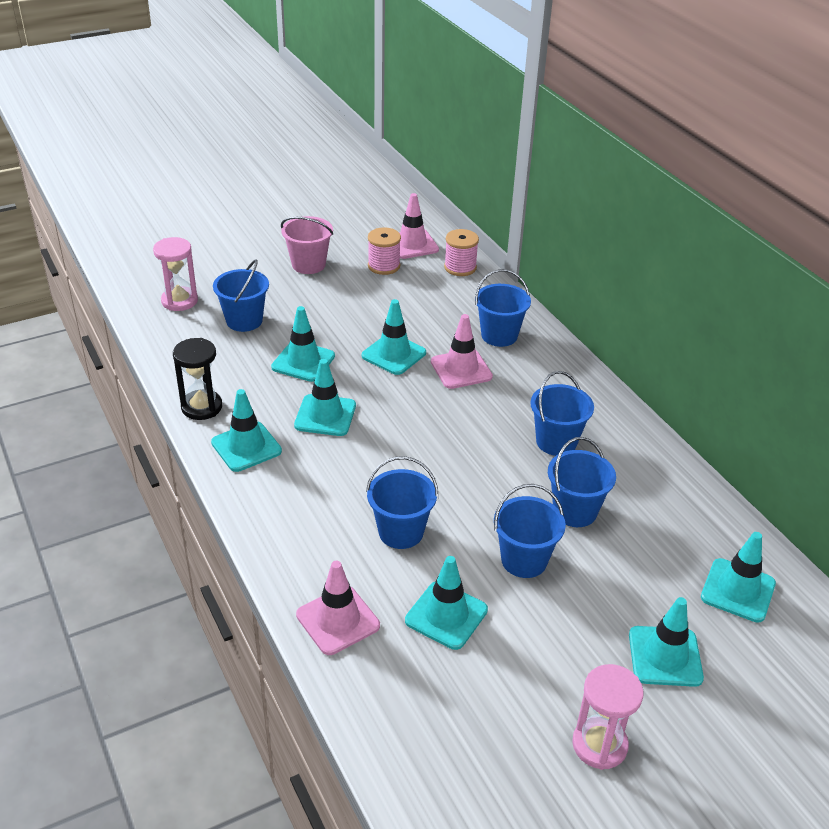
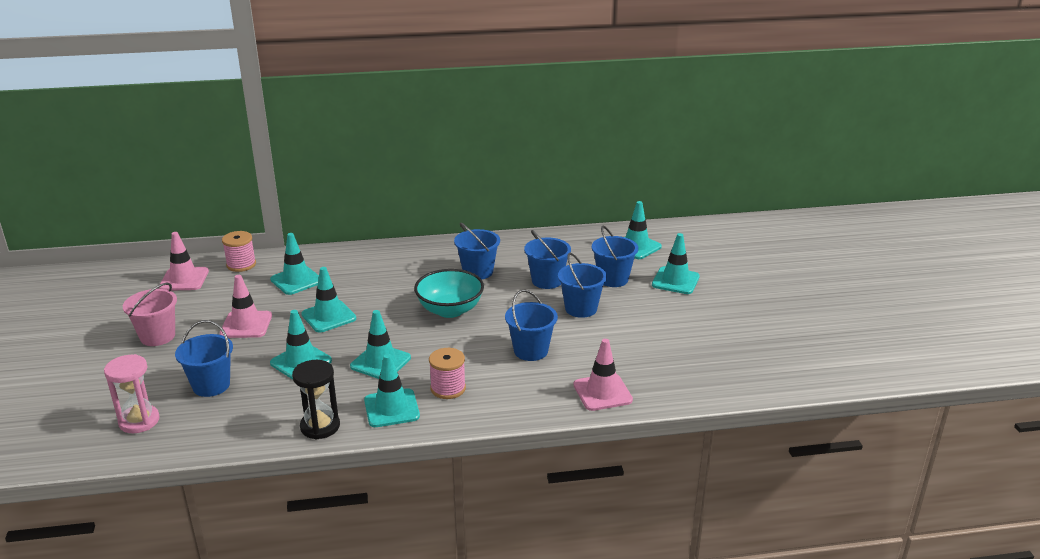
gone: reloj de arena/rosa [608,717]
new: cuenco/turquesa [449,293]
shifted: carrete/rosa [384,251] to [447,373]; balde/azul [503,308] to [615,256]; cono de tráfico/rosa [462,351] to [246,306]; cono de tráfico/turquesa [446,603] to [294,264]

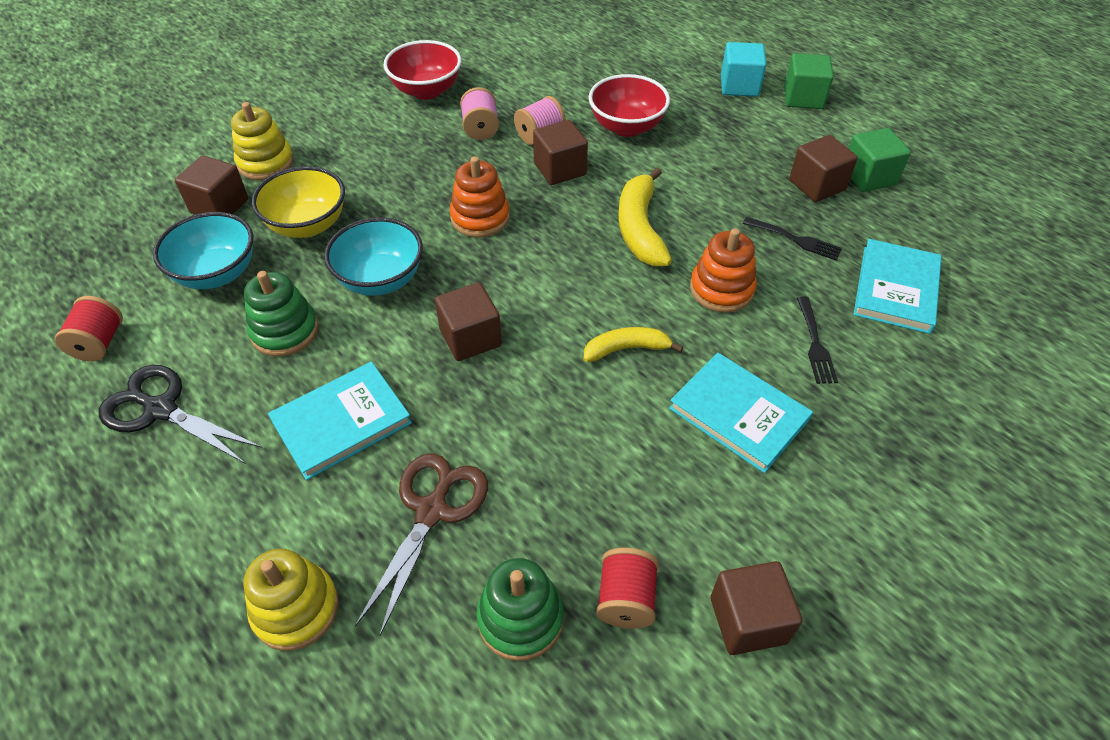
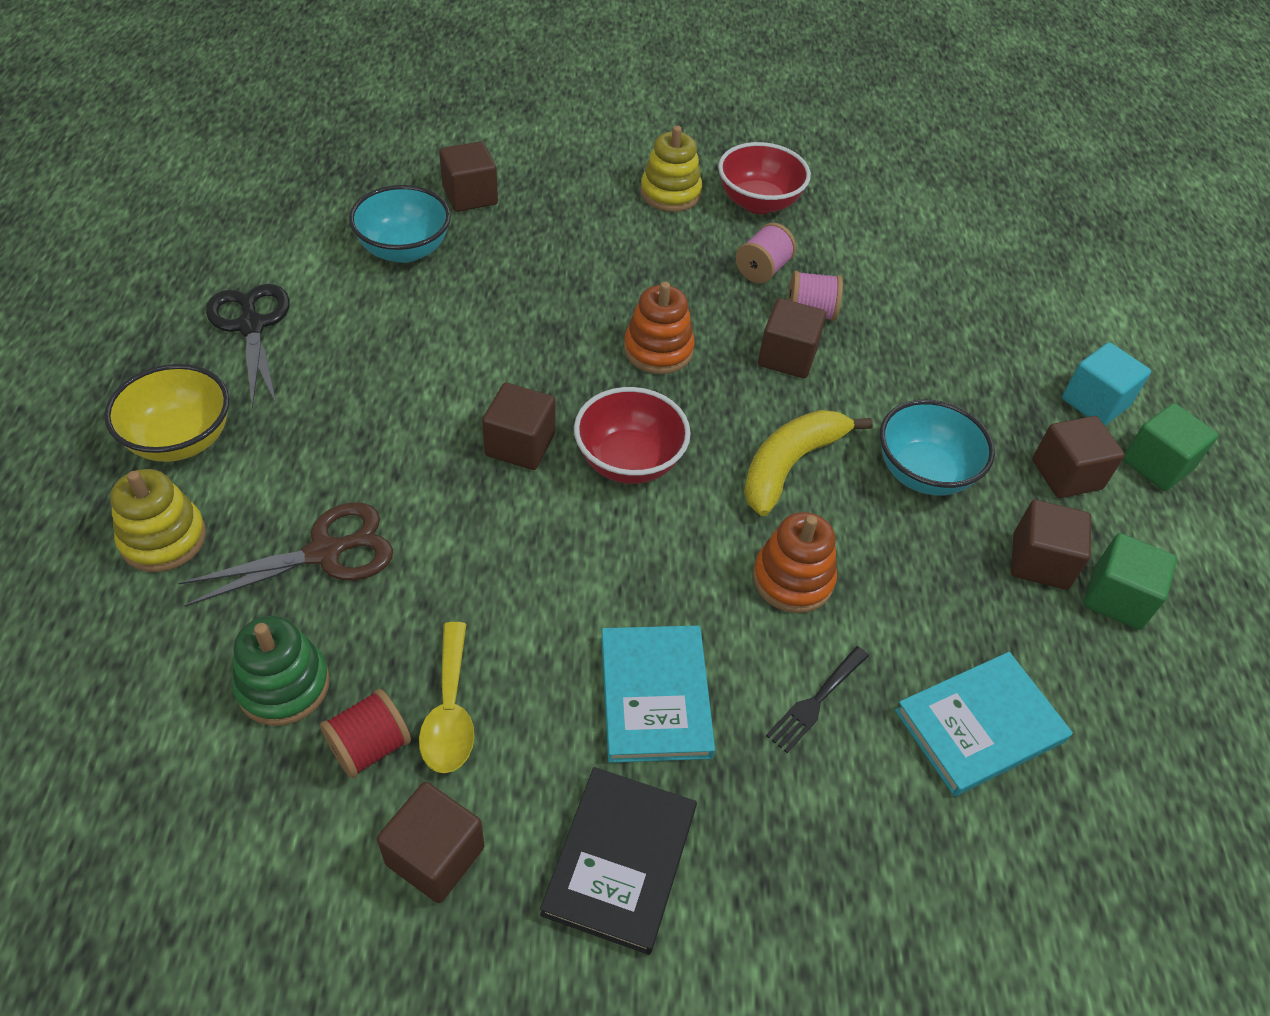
gone: tenedor/negro [792,238]; juguete apilable/verde [281,313]; carrete/rojo [89,328]; plátano/amarillo [633,344]; libro/turquesa [340,421]
new: cubo/marrón [1078,457]; cuchara/amarillo [446,697]; libro/negro [618,861]
shifted: cuenco/rojo [629,105] to [632,435]; juguete apilable/amarillo [262,141] to [671,169]; cuenco/amarillo [298,202] to [166,413]; cuenco/turquesa [373,256] to [937,448]

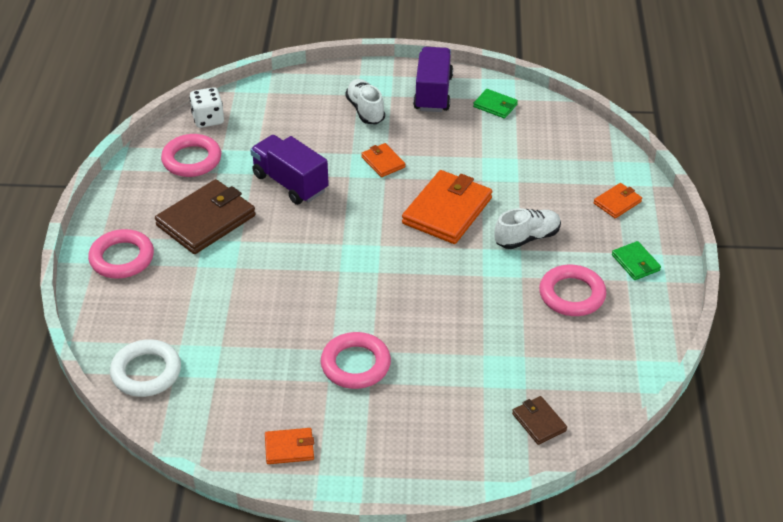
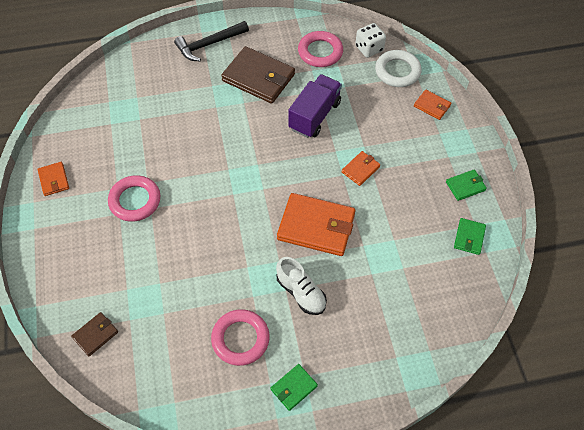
gone: zapato/blanco [365,101]
shifted: cartera/naranja [618,200] to [432,105]; anillo/blanco [145,368] to [398,68]
swapped: camión/morado [433,79] to cartera/verde [466,185]; anillo/rosa [121,254] to martillo/negro [211,41]

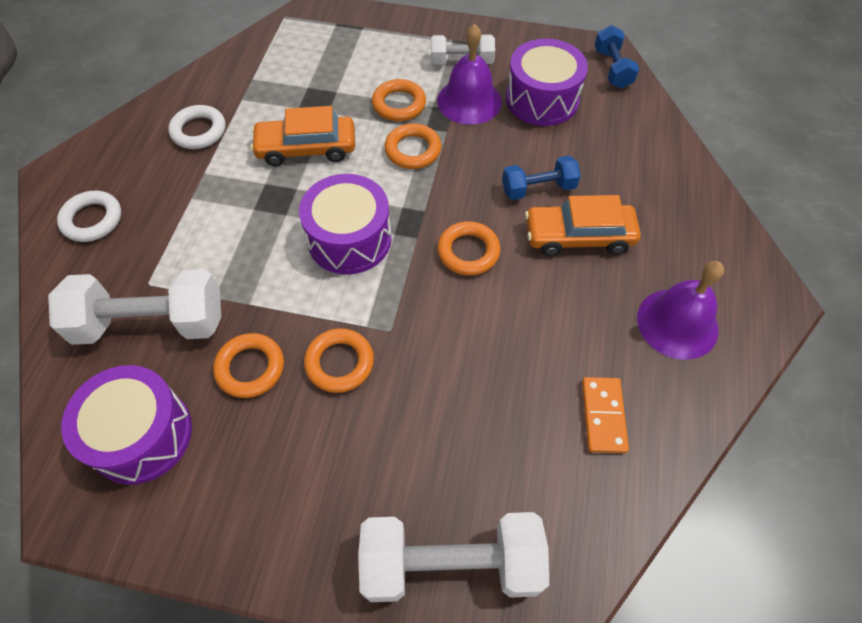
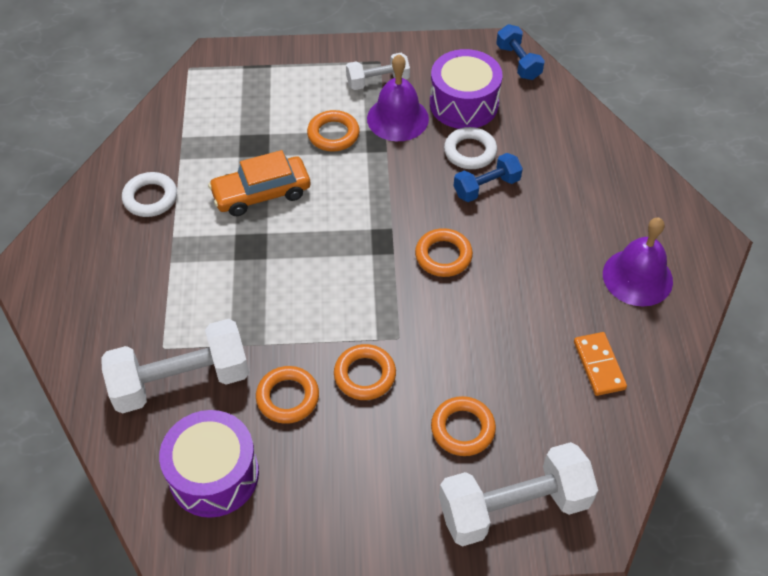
gone: tambor/morado [345,224]; coche/naranja [583,225]
shifted: anillo/naranja [412,146] to [463,426]; anillo/blanco [89,216] to [470,148]

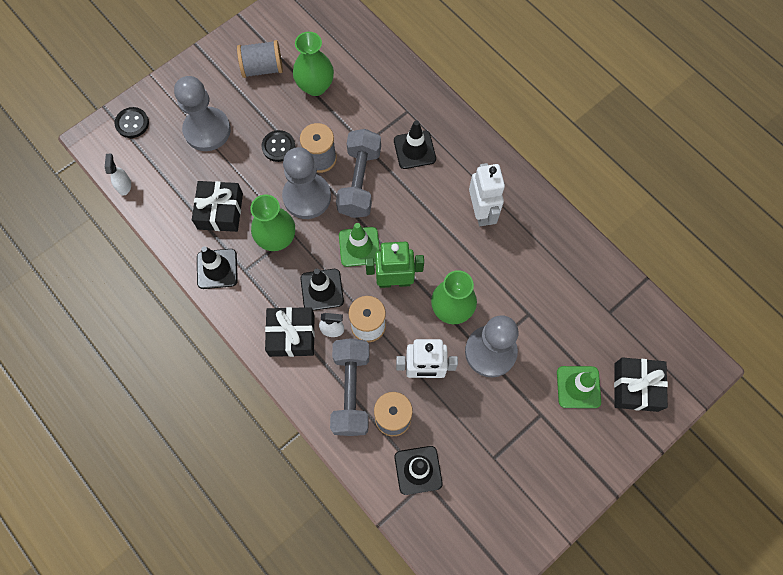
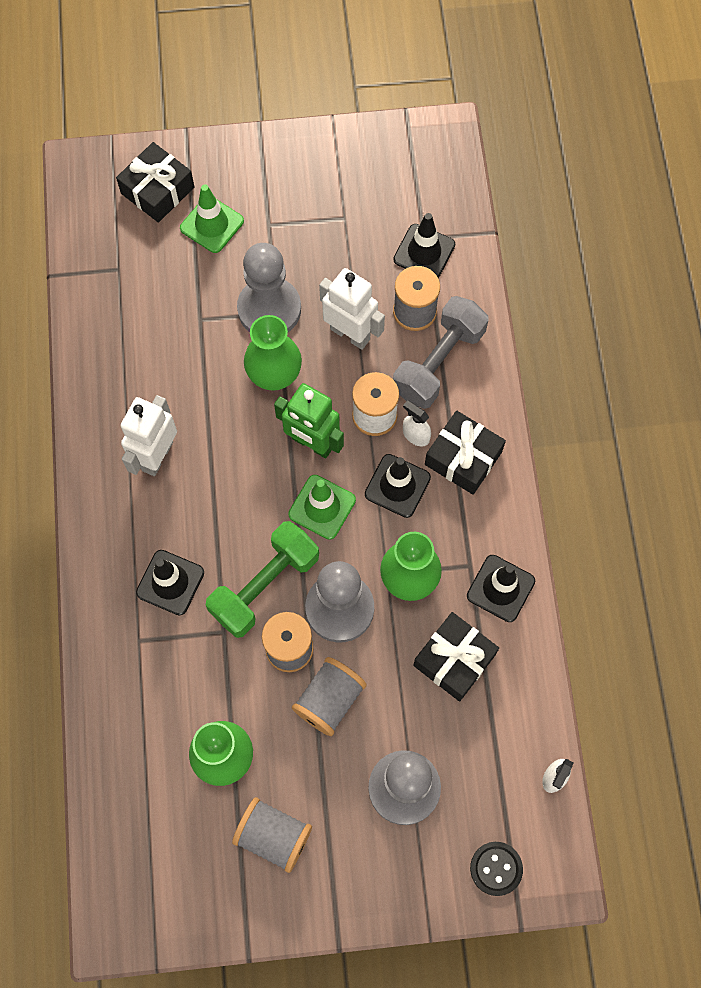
swapped: botón/negro [278,146] to carrete/gris [329,696]
repainted: mancuerna/gris [358,173] to mancuerna/verde [262,579]

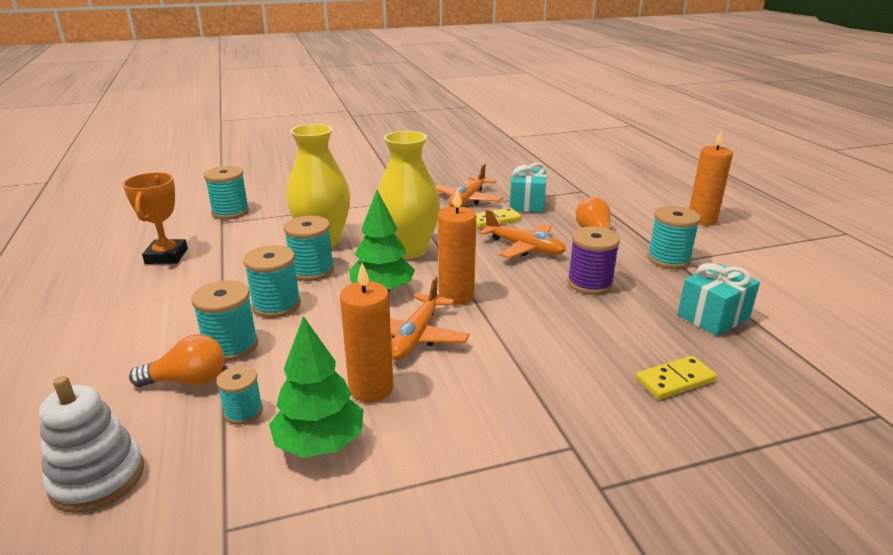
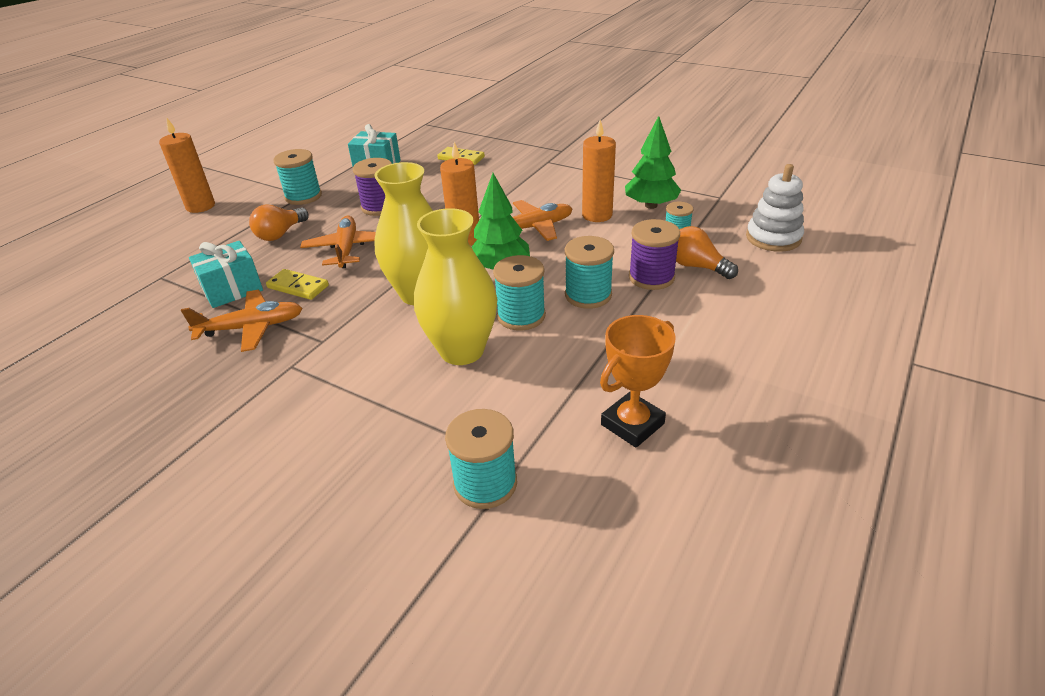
repainted: carrete/turquesa [224,321] to carrete/morado [654,254]

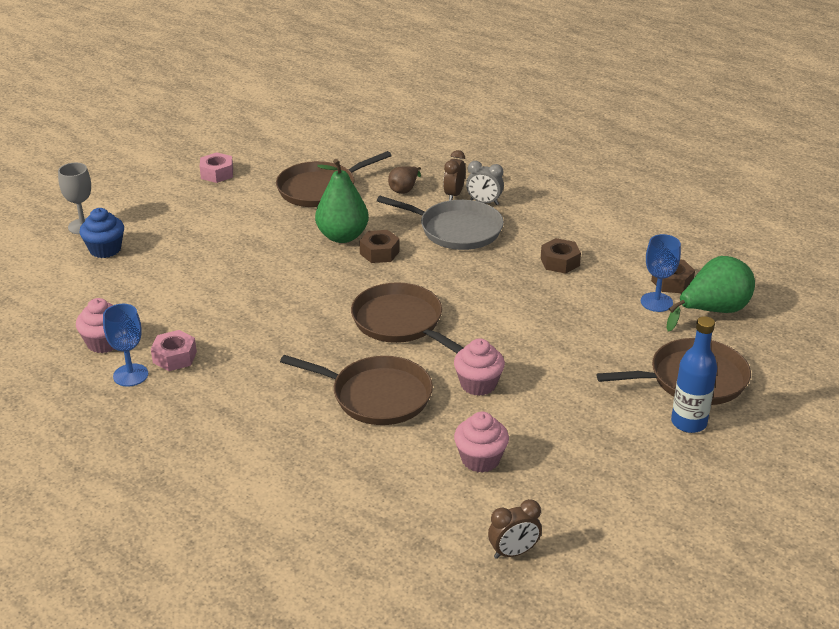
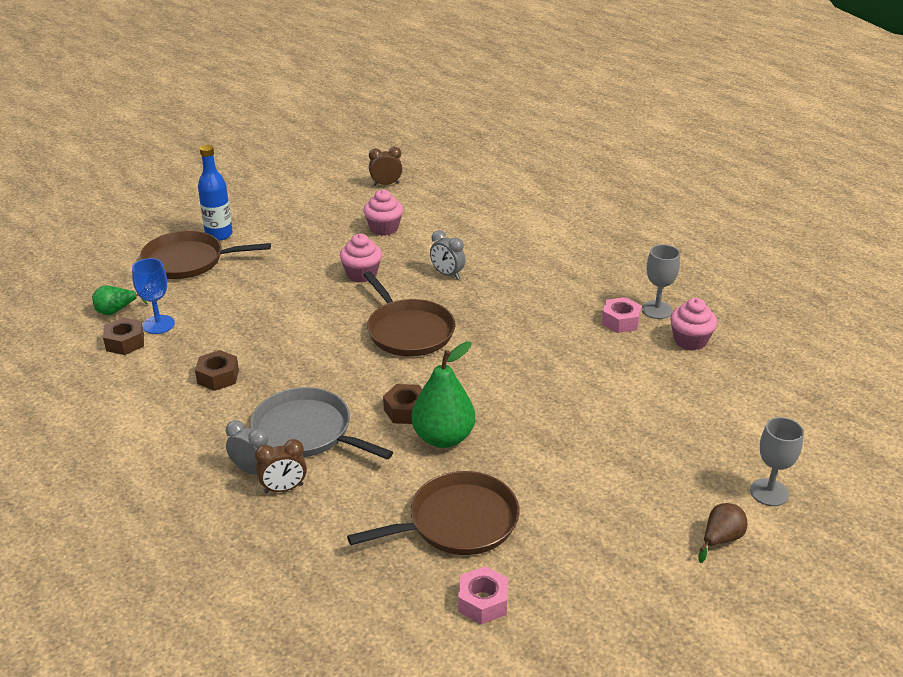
gone: magdalena/azul [102,233]
shifted: tuerca/rosa [216,167] to [483,595]; pera/marrón [404,180] to [722,533]
swapped: sartén/marrón [356,390] to despertador/gris [447,254]
repainted: copa/azul [125,345] to copa/gris [661,282]
rotated: despertador/marrón [454,175] = [281,466] 45 degrees clockwise
scaled: pera/verde [710,294] = [120,300] x0.55

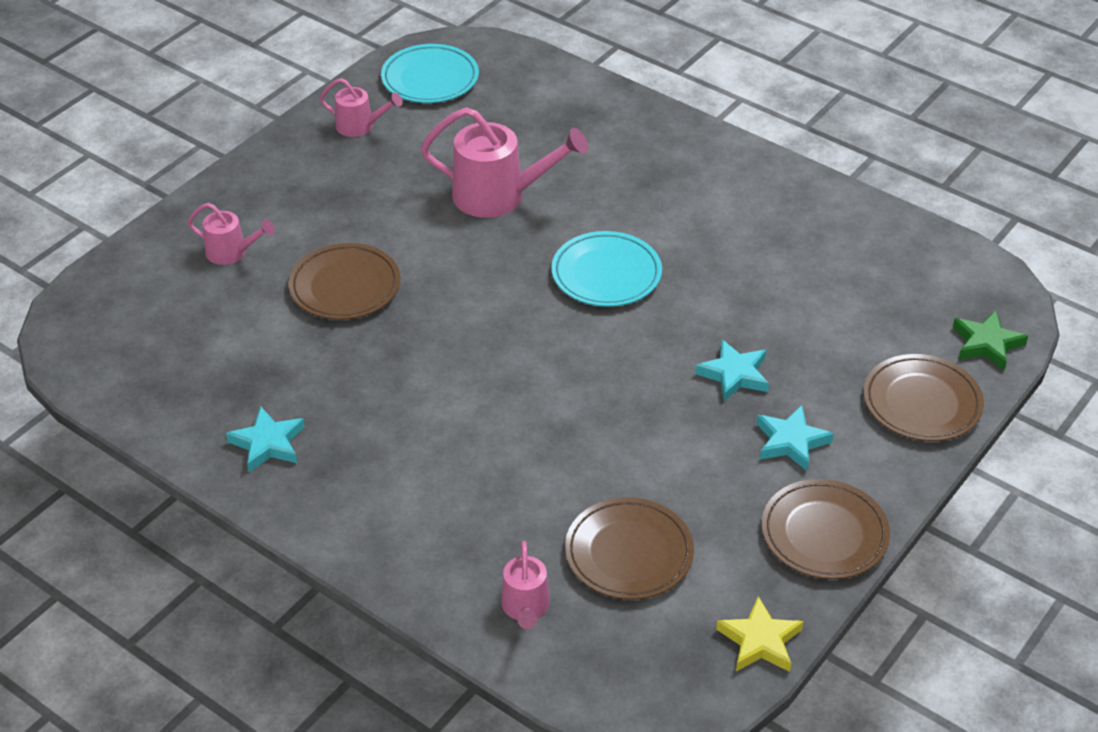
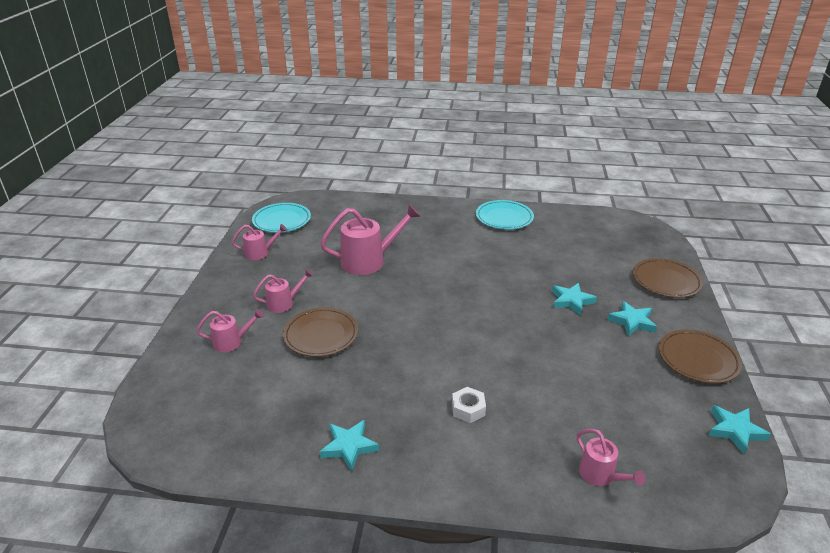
gone: estrella/verde [990,340]; plato/marrón [629,548]
new: regadera/rosa [283,291]; tuerca/blanco [469,405]
shifted: plato/turquesa [606,269] to [505,215]
repainted: estrella/amarillo [760,634] to estrella/turquesa [739,429]

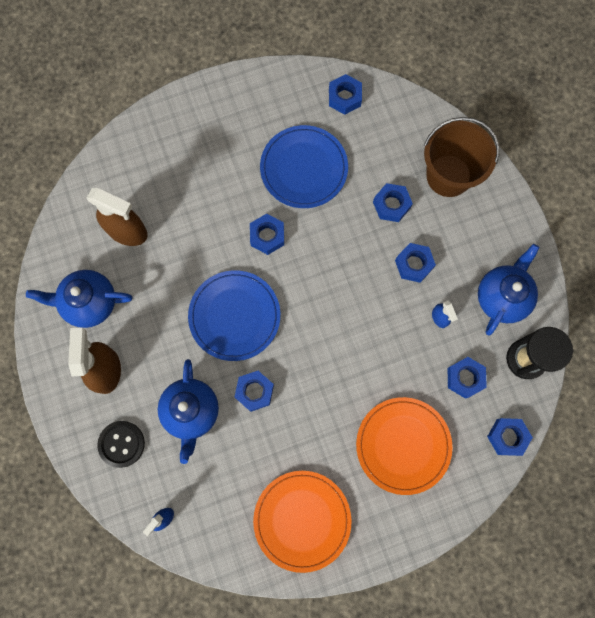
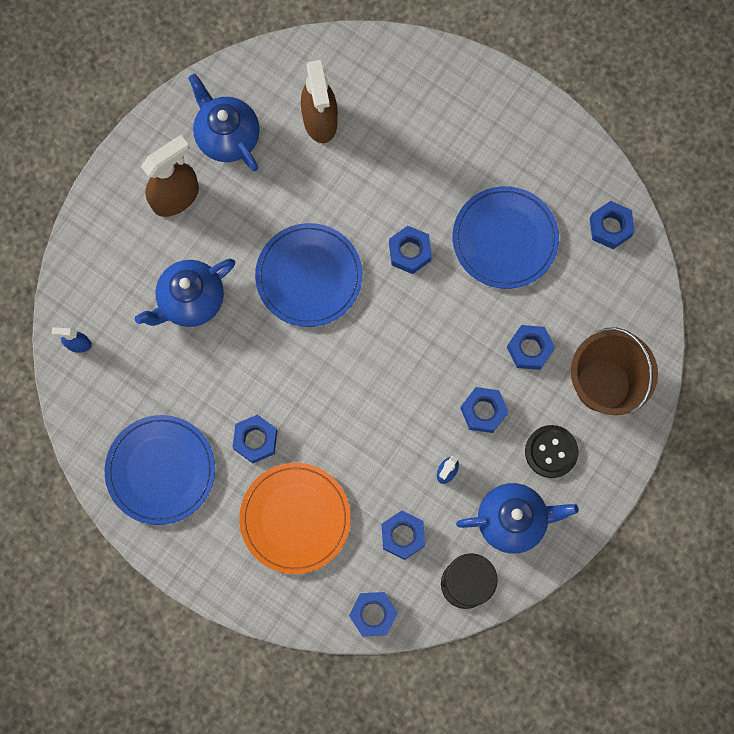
shifted: tuerca/azul [254,391] to [255,439]; botón/negro [121,444] to [552,451]
repainted: plato/naranja [302,522] to plato/azul [160,470]

